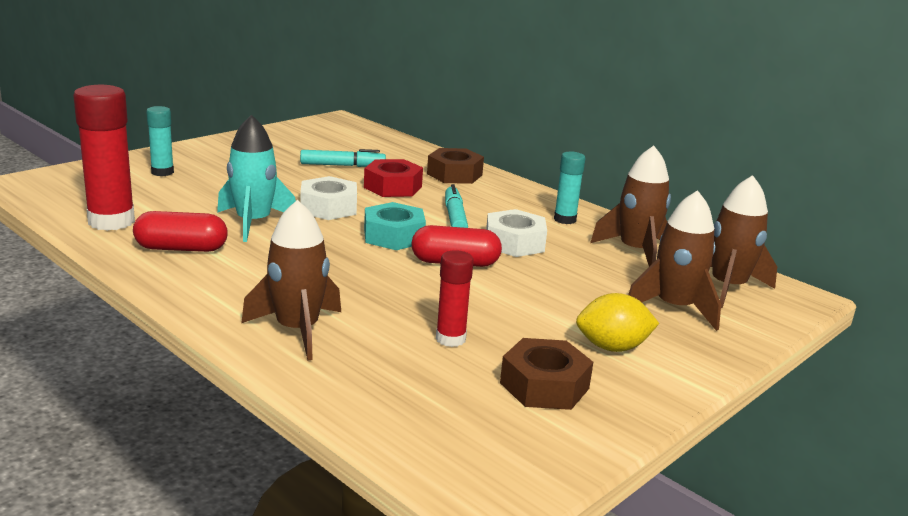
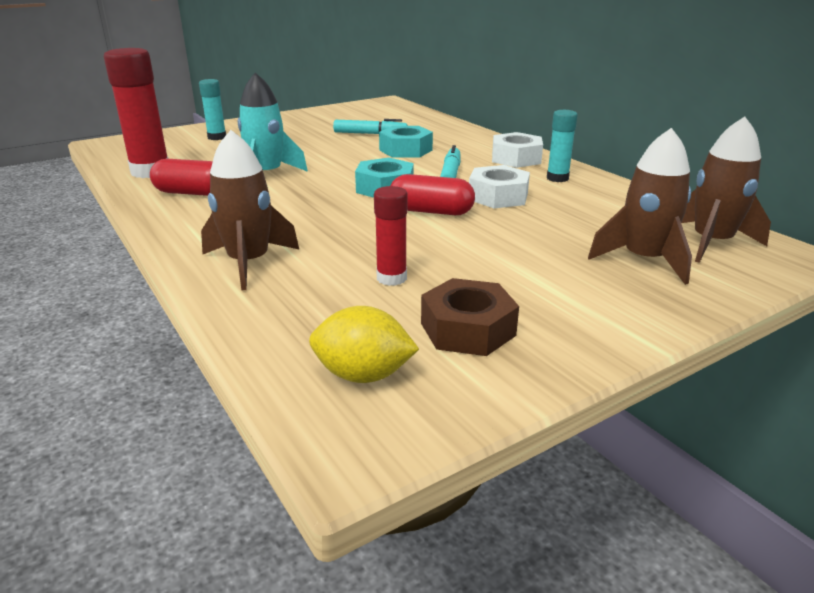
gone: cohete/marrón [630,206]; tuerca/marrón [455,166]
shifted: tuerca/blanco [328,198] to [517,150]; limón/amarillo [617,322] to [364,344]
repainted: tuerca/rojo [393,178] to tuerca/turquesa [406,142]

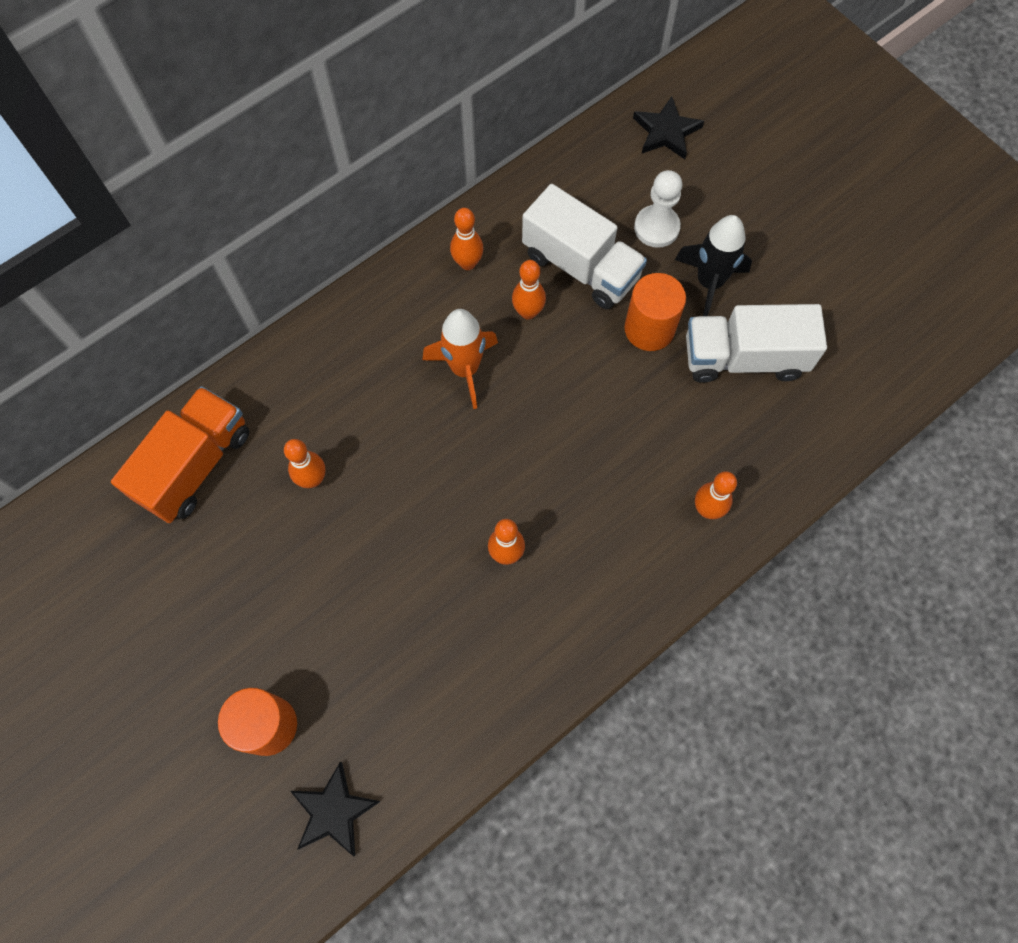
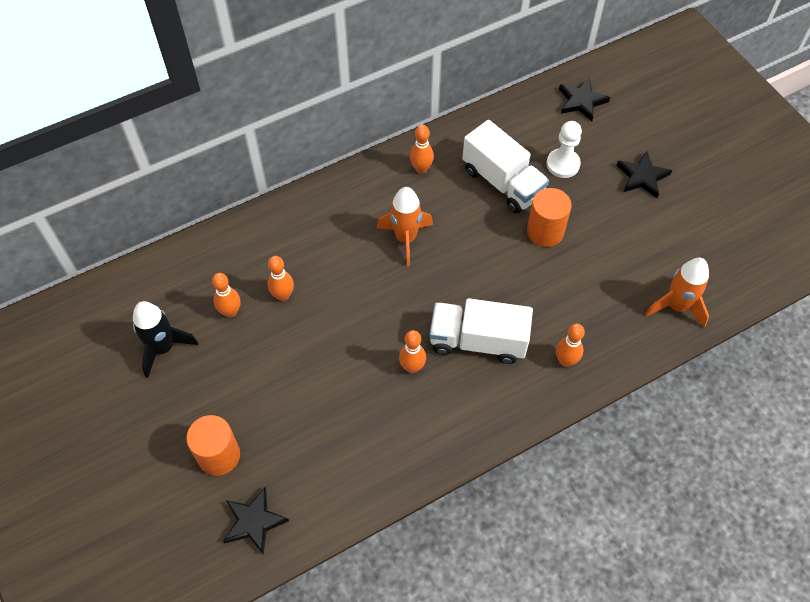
gone: camión/naranja [180,454]
new: estrella/negro [644,174]; cohete/naranja [677,293]
shifted: cohete/negro [713,265] to [165,339]; bolo/naranja [529,289] to [226,295]; camión/blanco [756,343] to [481,331]

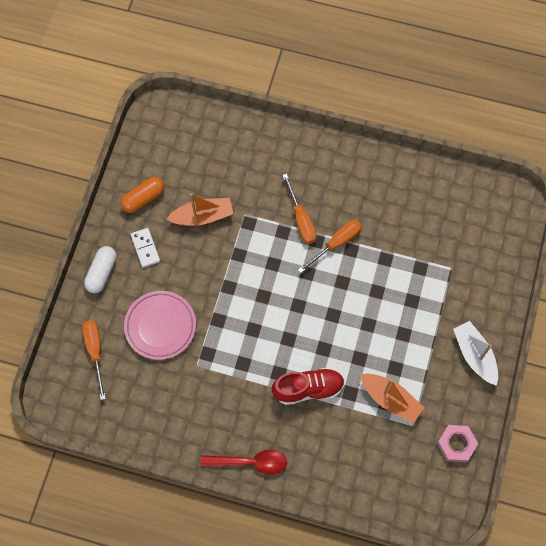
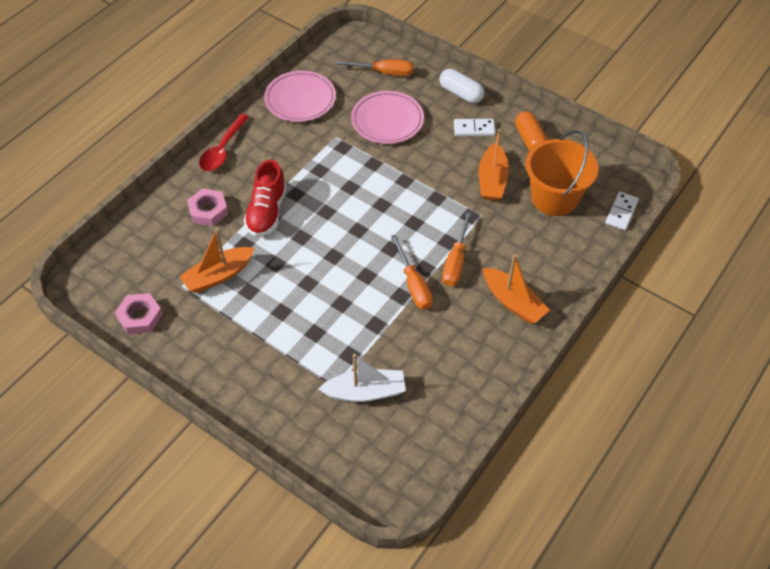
new: plato/rosa [300,96]; balde/naranja [561,173]; tuerca/rosa [207,207]; ficha de dominó/blanco [622,211]; barco/naranja [516,289]
shifted: barco/blanco [475,353] to [362,378]
rotated: destornillador/naranja [299,209] = [457,249] 75 degrees counterclockwise

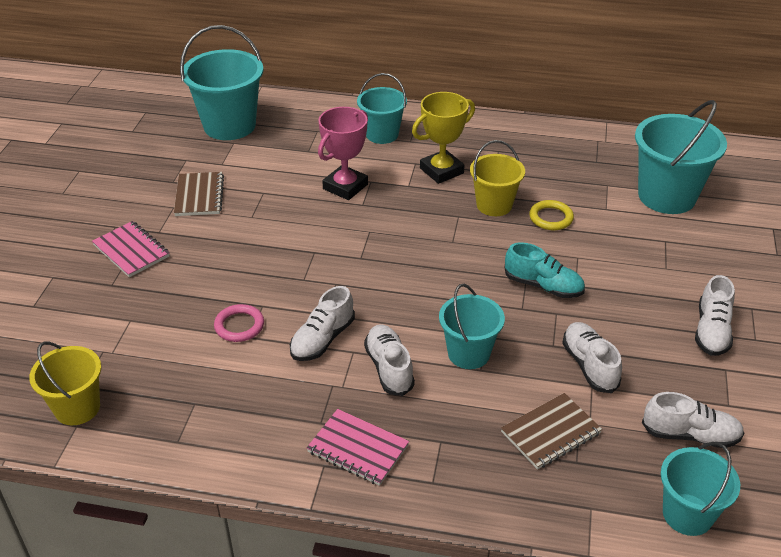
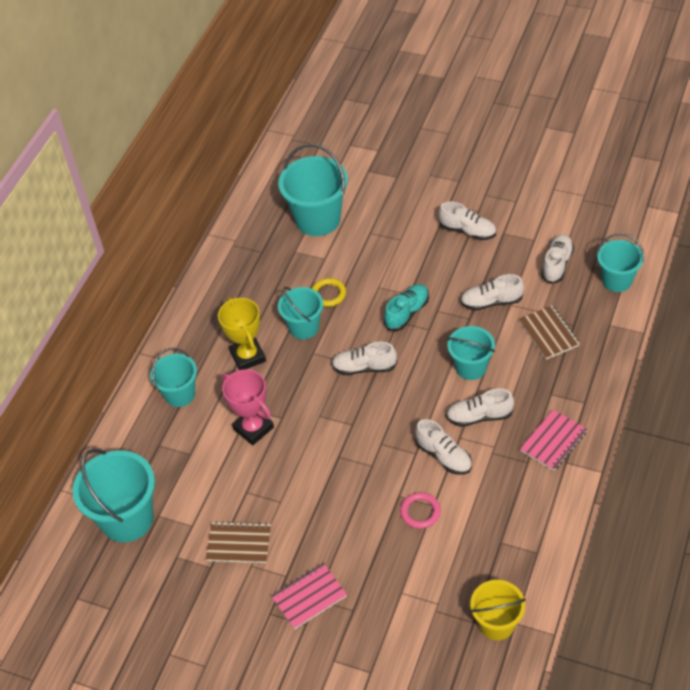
new: zapato/blanco [364,358]
repainted: balde/amarillo [497,178] to balde/turquesa [300,313]

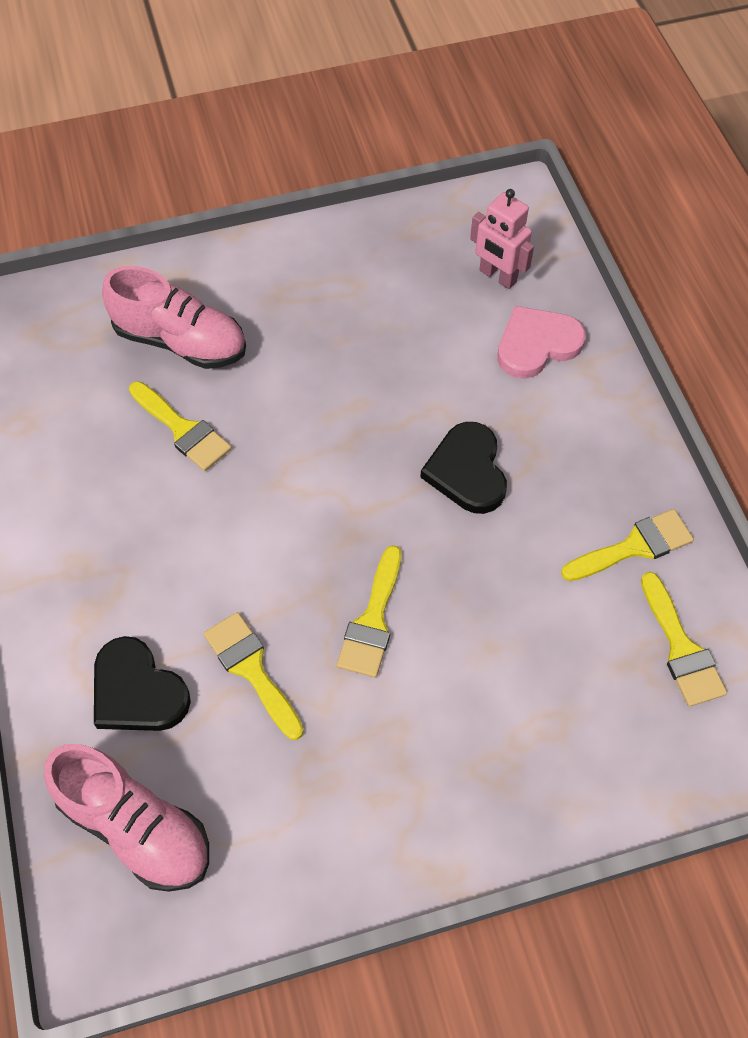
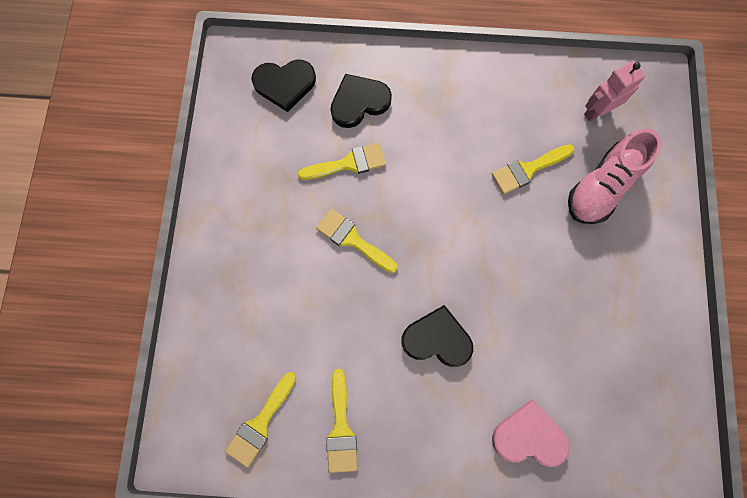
shifted: robot/rosa [502,239] to [614,91]
swapped: zapato/rosa [126,818] to corazón/negro [283,85]
rotated: corazón/rosa [541,342] = [531,433] 75 degrees counterclockwise; pincel/amarillo [684,639] = [260,420] 60 degrees counterclockwise

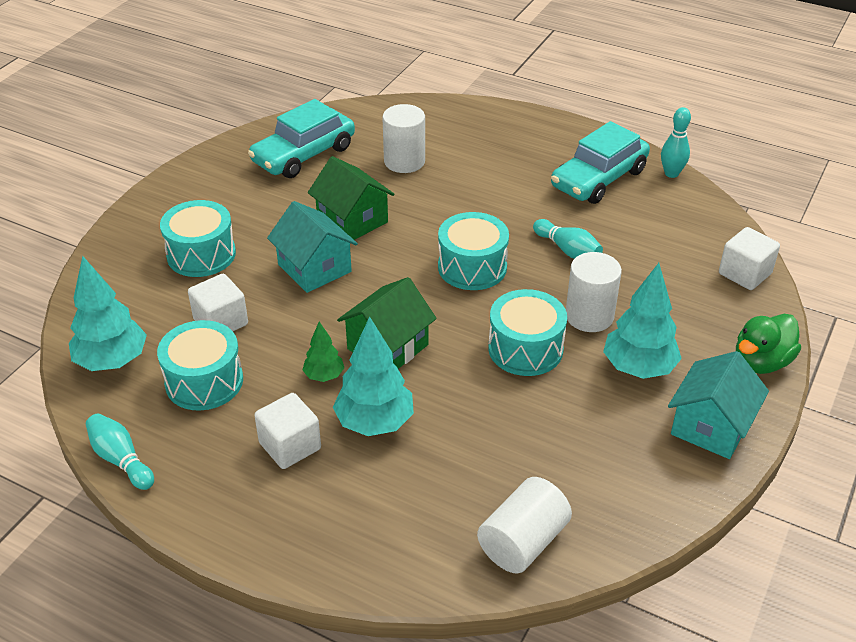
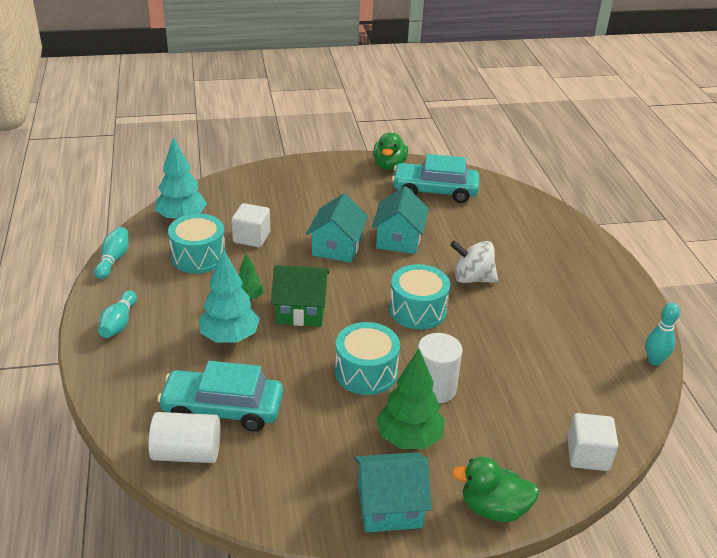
gone: cilindro/blanco [403,138]; tambor/turquesa [198,238]; cubo/blanco [287,431]
new: pato/verde [390,151]; peonza/blanco [474,261]
shifted: coche/turquesa [600,162] to [220,396]; bolo/turquesa [568,239] to [117,314]
repainted: casa/verde [351,198] to casa/turquesa [400,220]; árbol/turquesa [642,321] to árbol/verde [410,399]

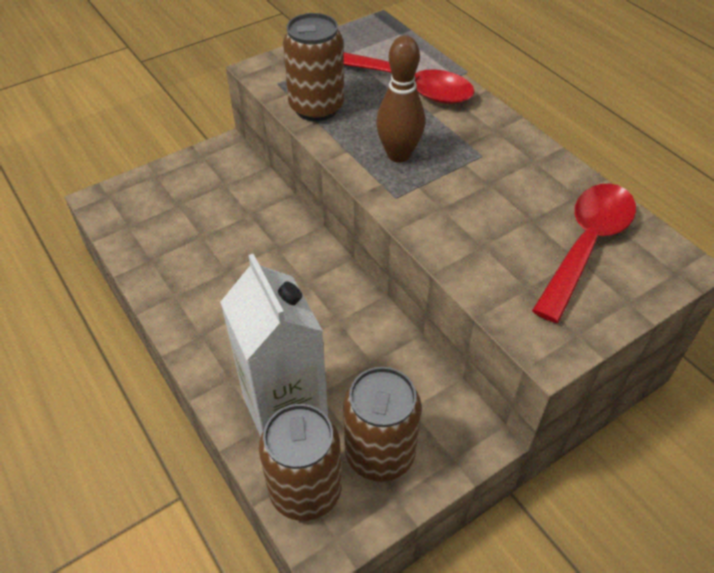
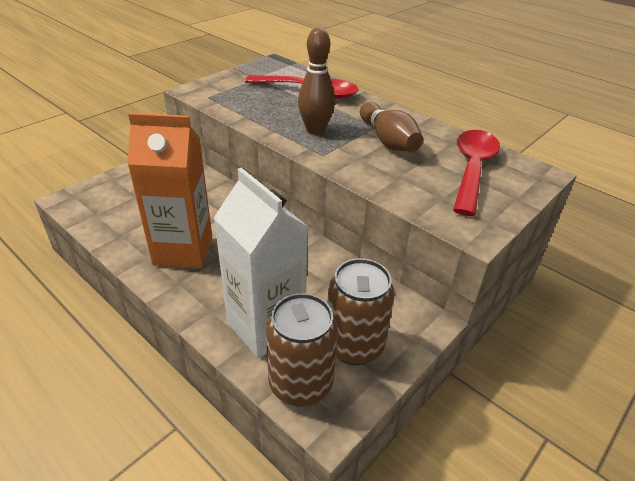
gone: lata/marrón [313,67]
new: bolo/marrón [391,126]; cartón de leche/naranja [169,190]

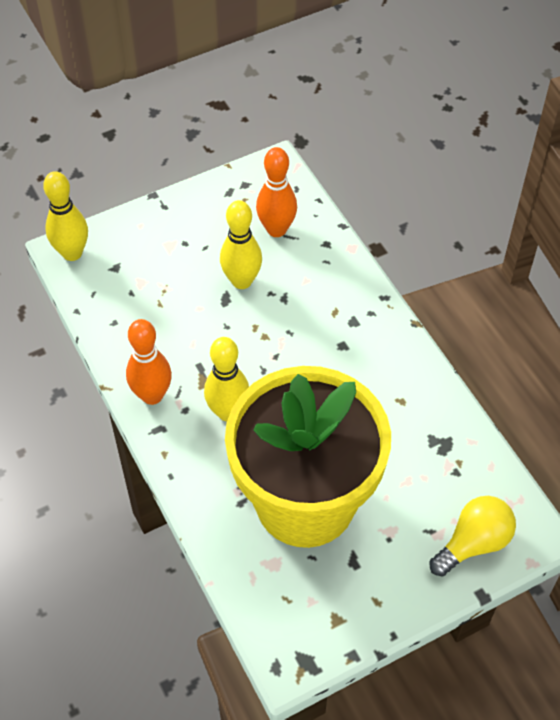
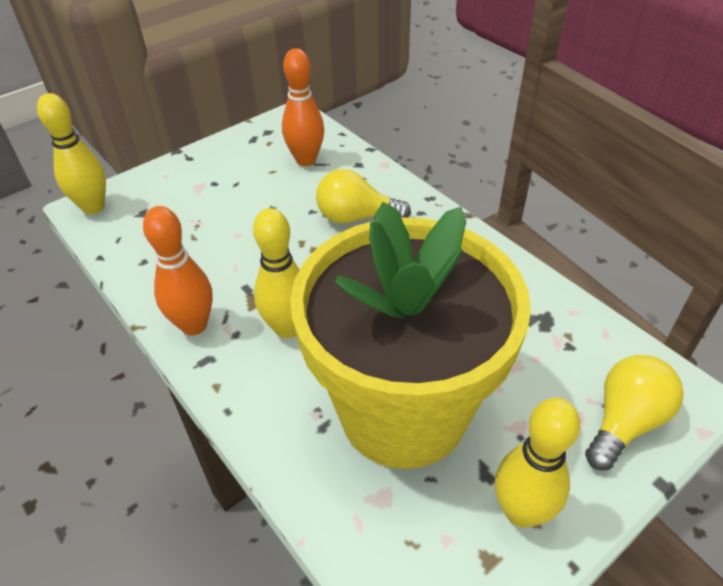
new: bombilla/amarillo [363,196]
shifted: bolo/amarillo [241,244] to [537,463]

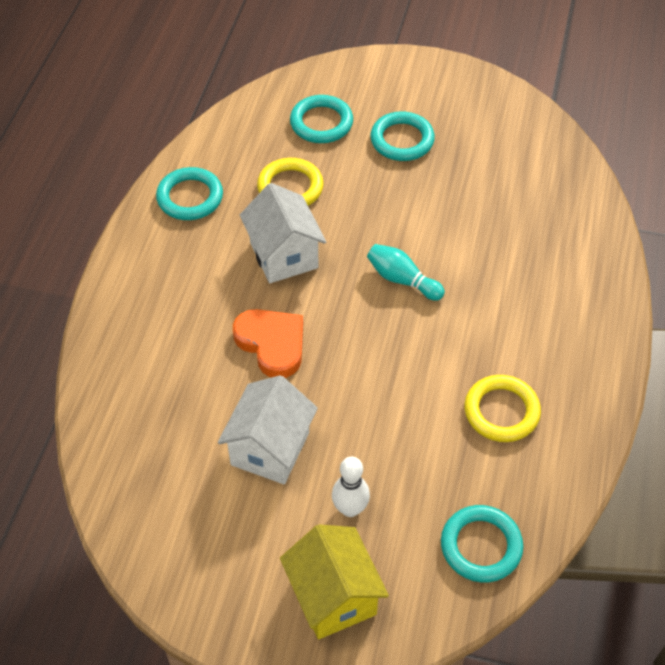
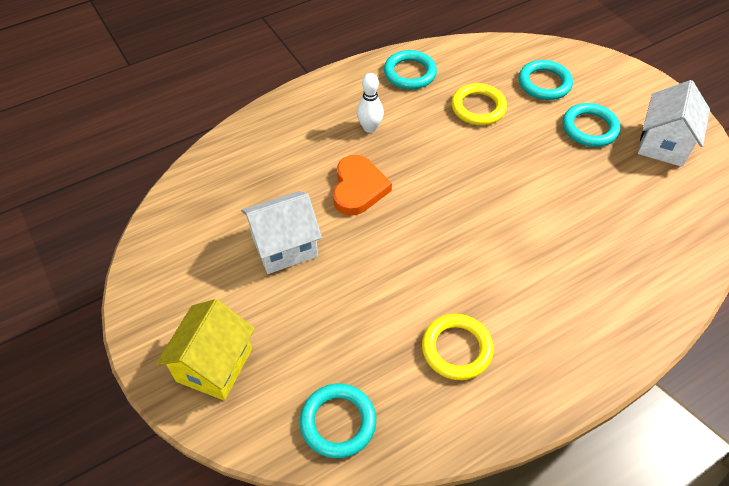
gone: bolo/turquesa [406,272]
shifted: casa/blanco [283,233] to [674,123]; bolo/blanco [351,487] to [370,103]

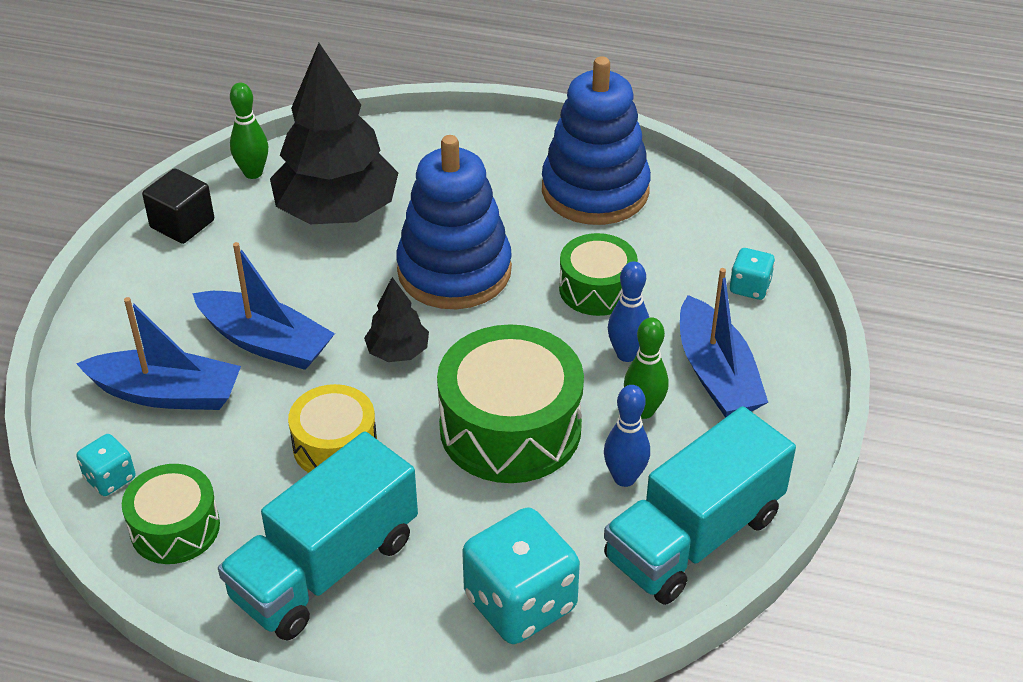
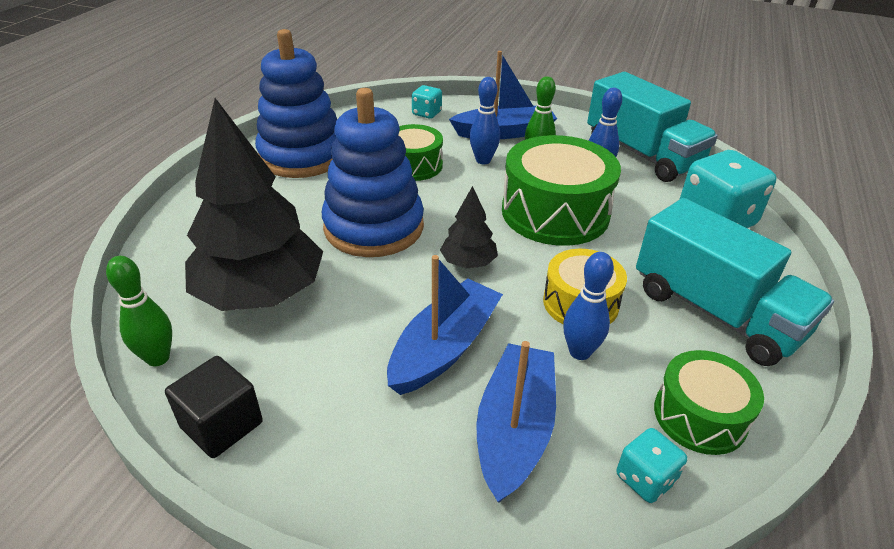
new: bolo/azul [588,306]

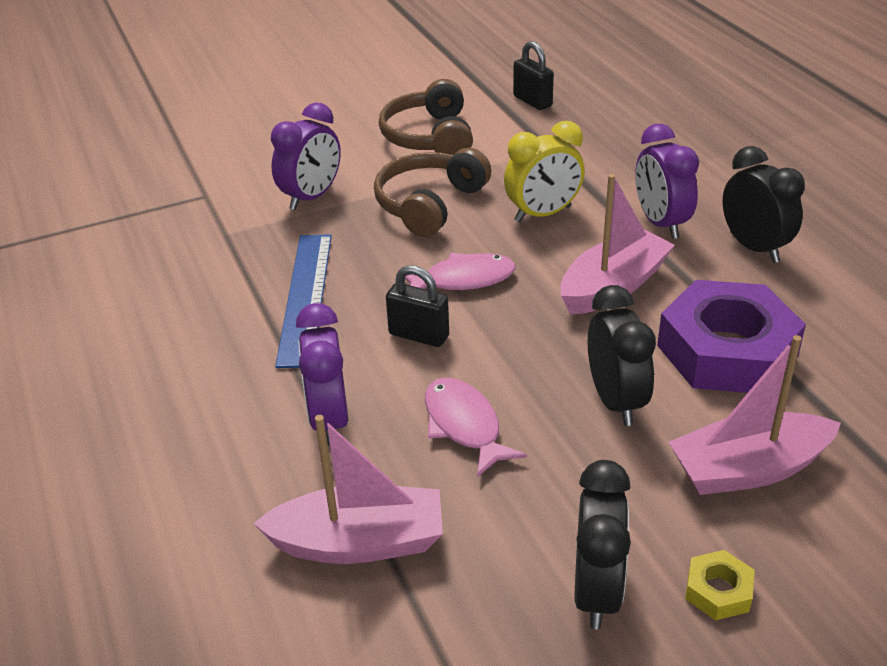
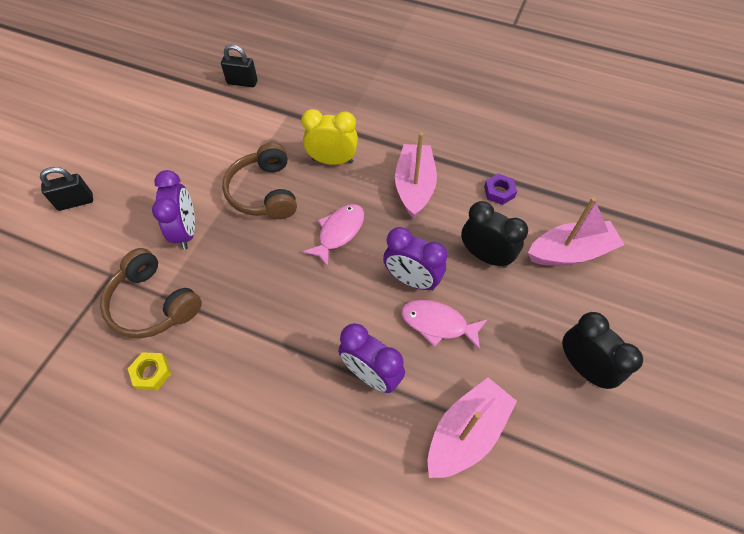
gone: despertador/negro [763,204]; regla/azul [303,301]
shifted: auriculares/marrón [426,117] to [151,293]; despertador/morado [667,181] to [415,259]; candado/negro [417,306] to [66,189]; tuerca/amarillo [720,585] to [149,371]
rotated: despertador/amarillo [544,171] = [329,137] 105 degrees counterclockwise; barco/rosa [755,415] = [576,231] 135 degrees counterclockwise
scaled: tuerca/morado [731,336] = [500,189] x0.41

